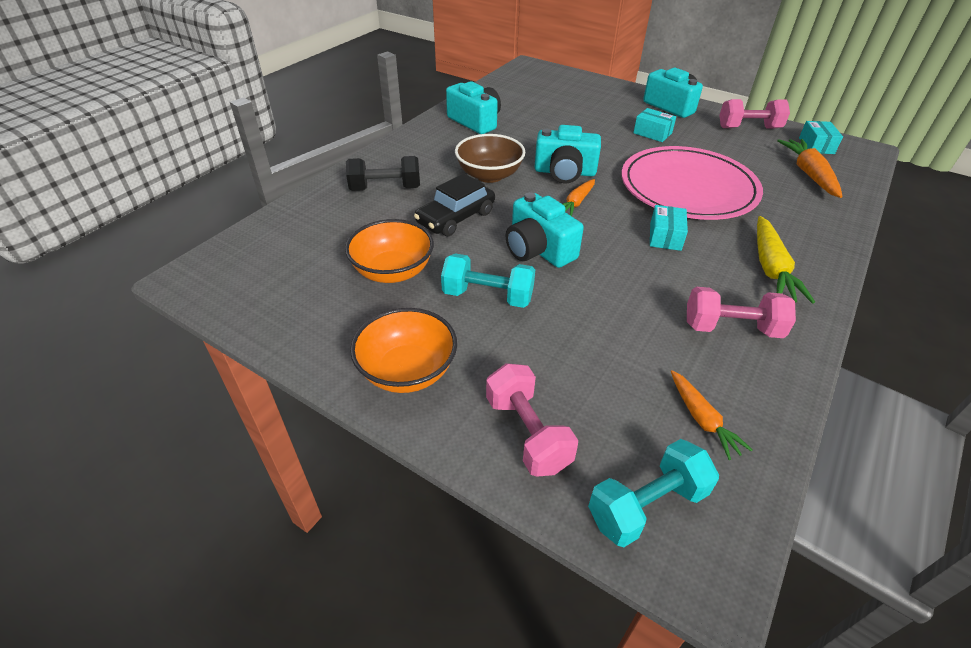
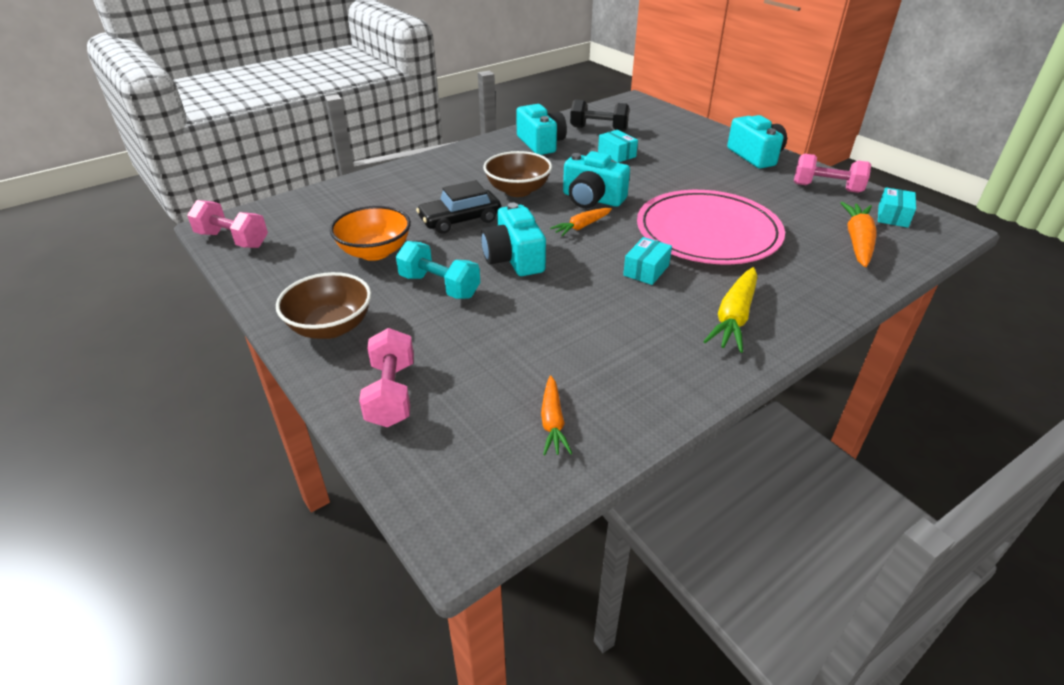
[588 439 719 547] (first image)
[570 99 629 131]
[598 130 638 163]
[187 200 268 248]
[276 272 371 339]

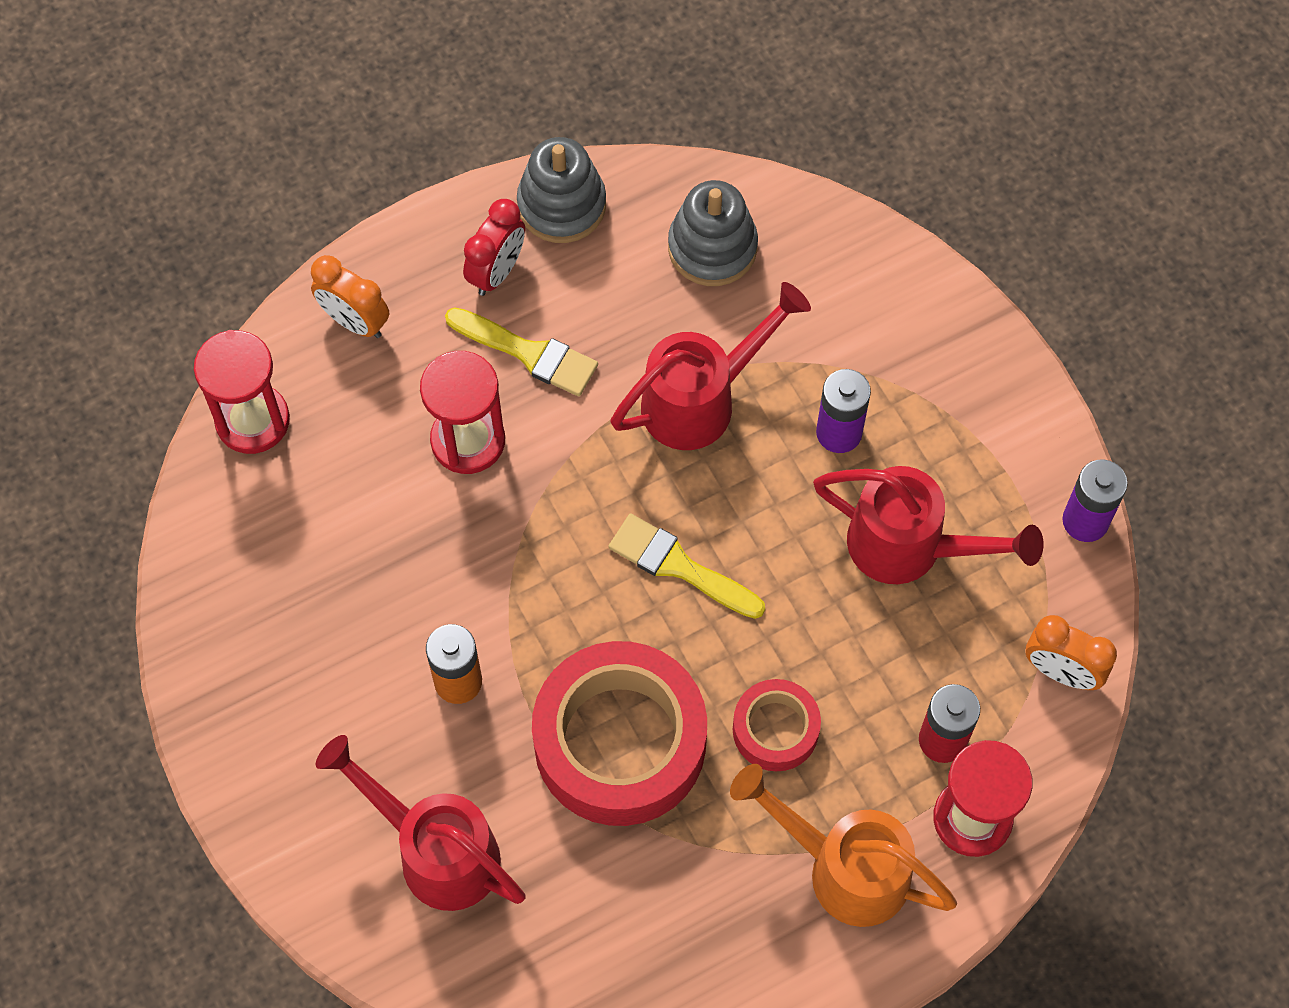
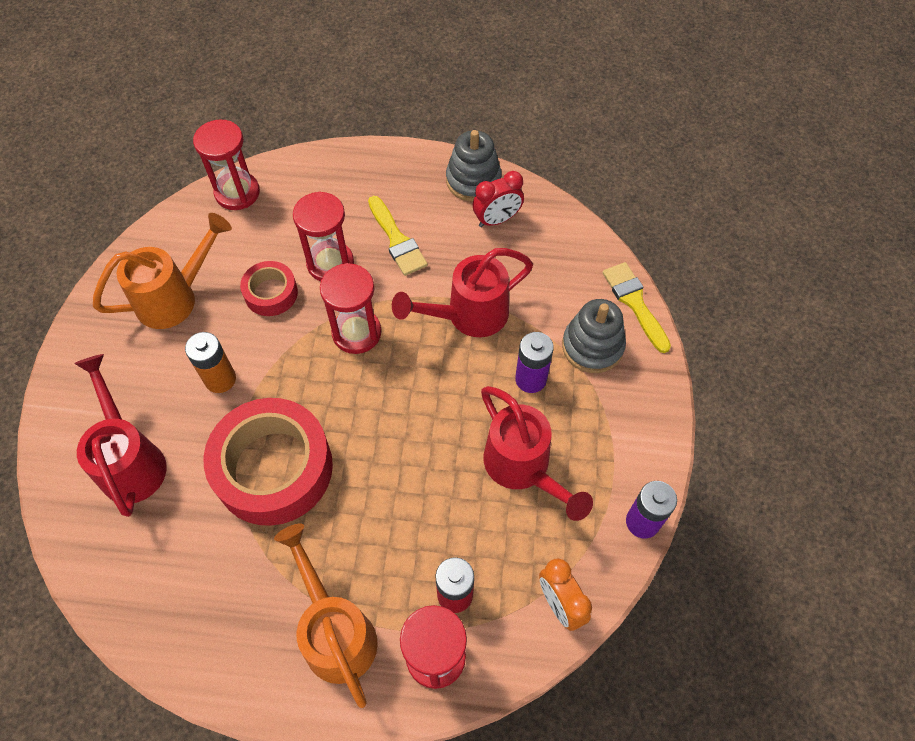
[311 255 389 338] (first image)
[93 213 232 329]
[320 263 381 354]
[473 171 524 227]
[602 262 671 353]
[562 299 626 373]
[240 261 298 316]
[392 248 533 337]

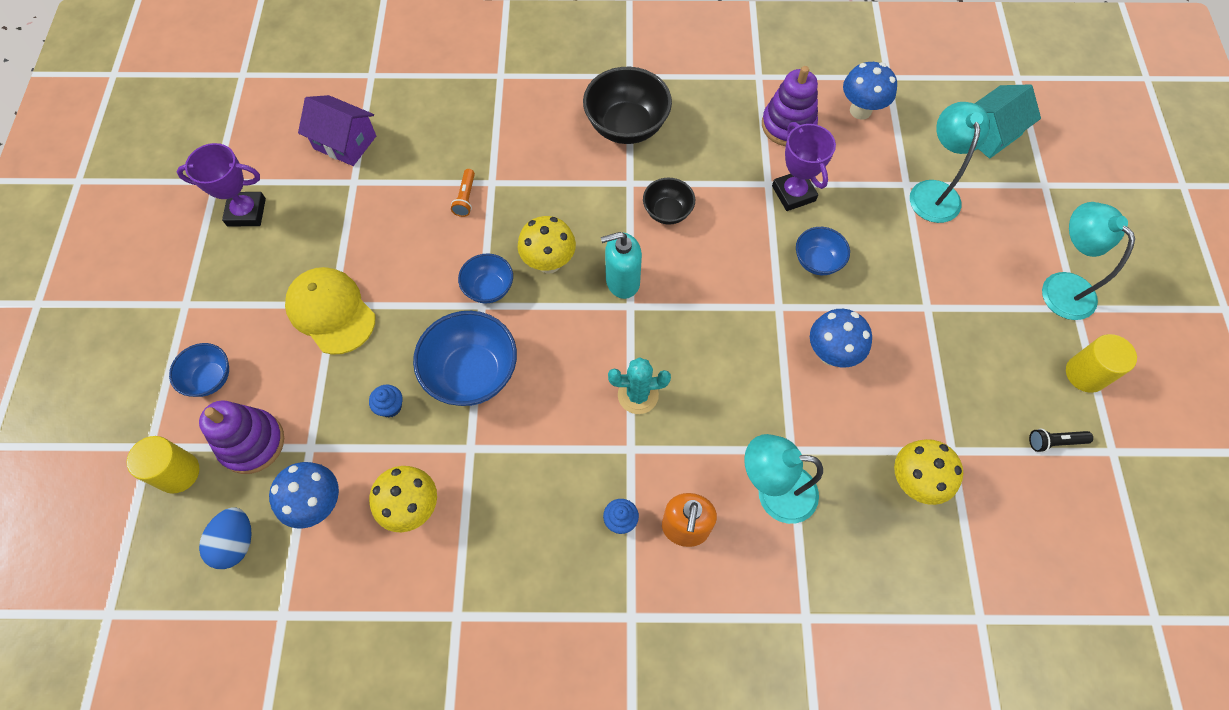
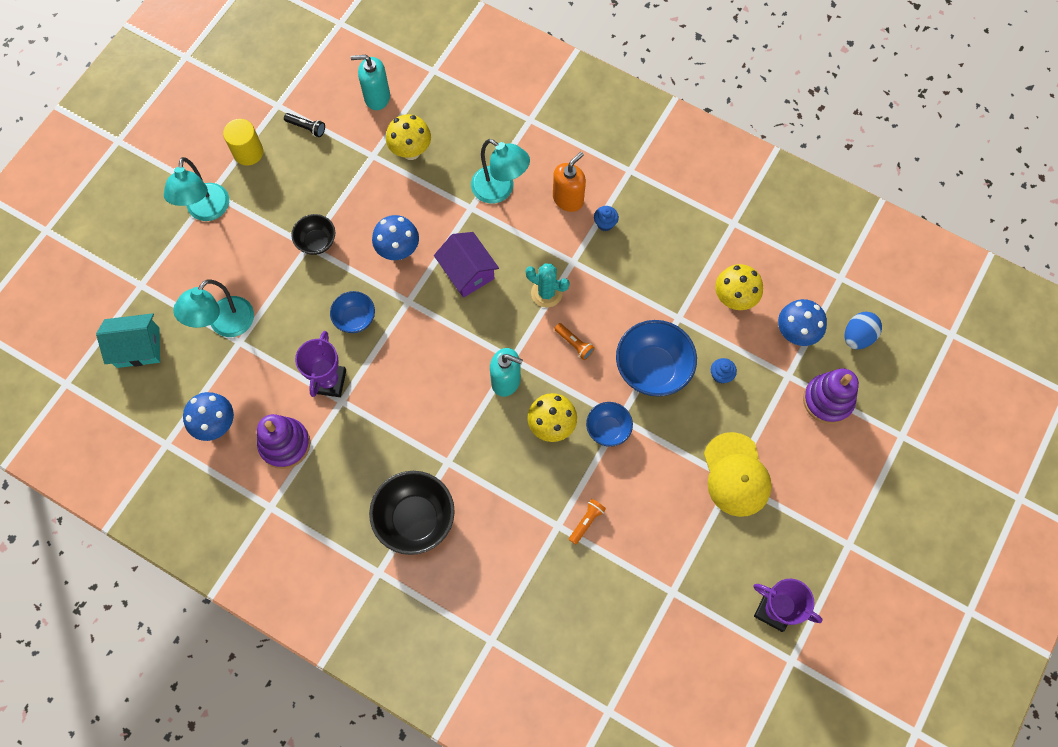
[127 436 200 494] (first image)
[169 343 229 397] (first image)
[351 55 390 110]
[554 323 595 360]
[434 232 499 298]
[291 214 335 255]

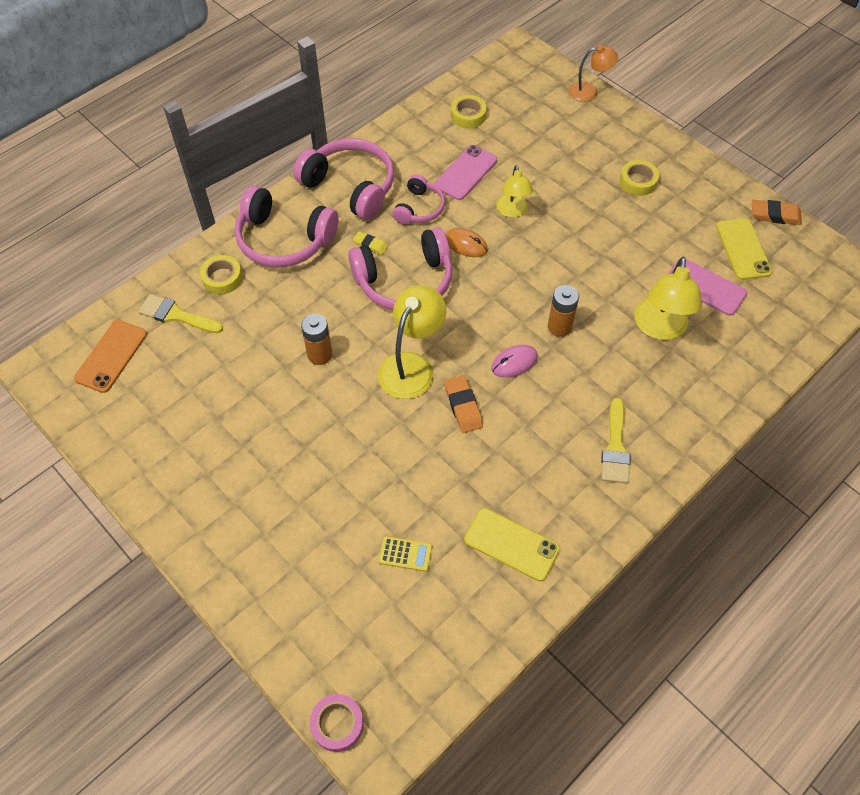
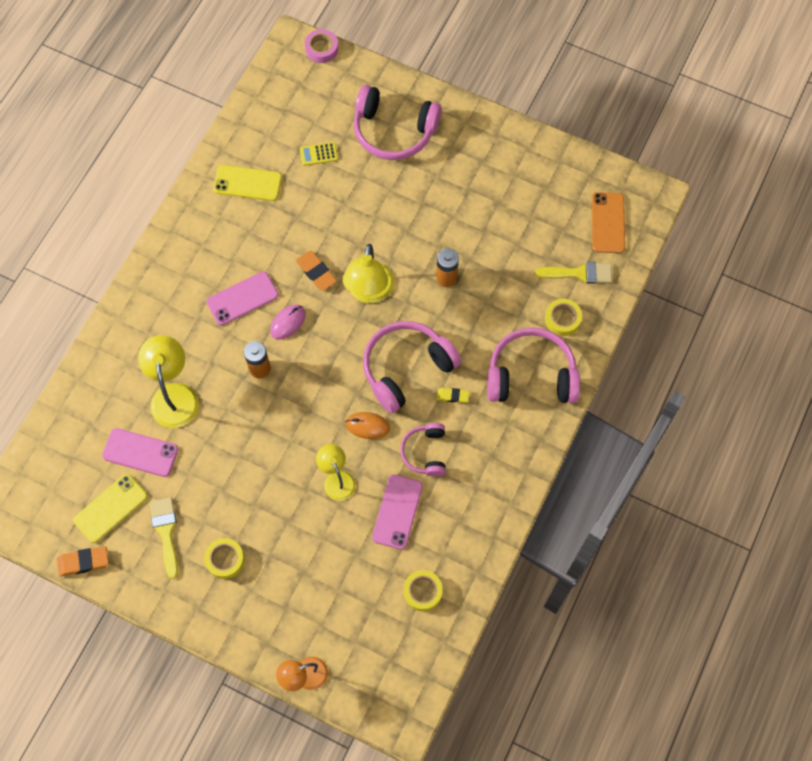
[206 272 278 325]
[354 85 442 160]
[150 497 178 579]
[73 474 148 543]

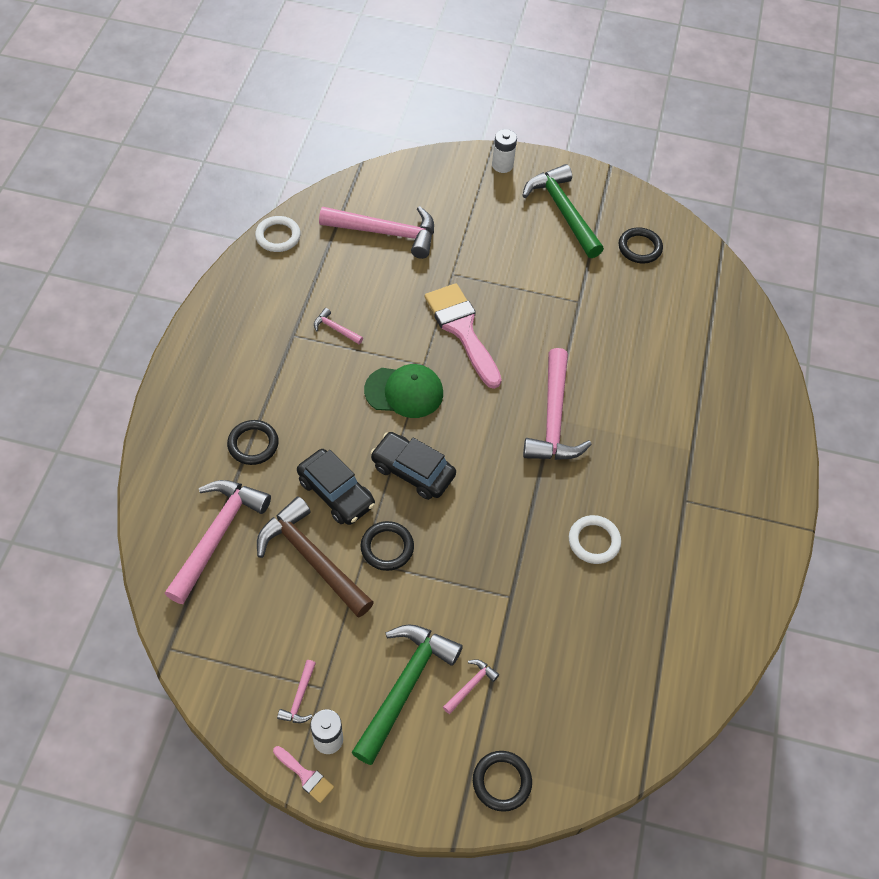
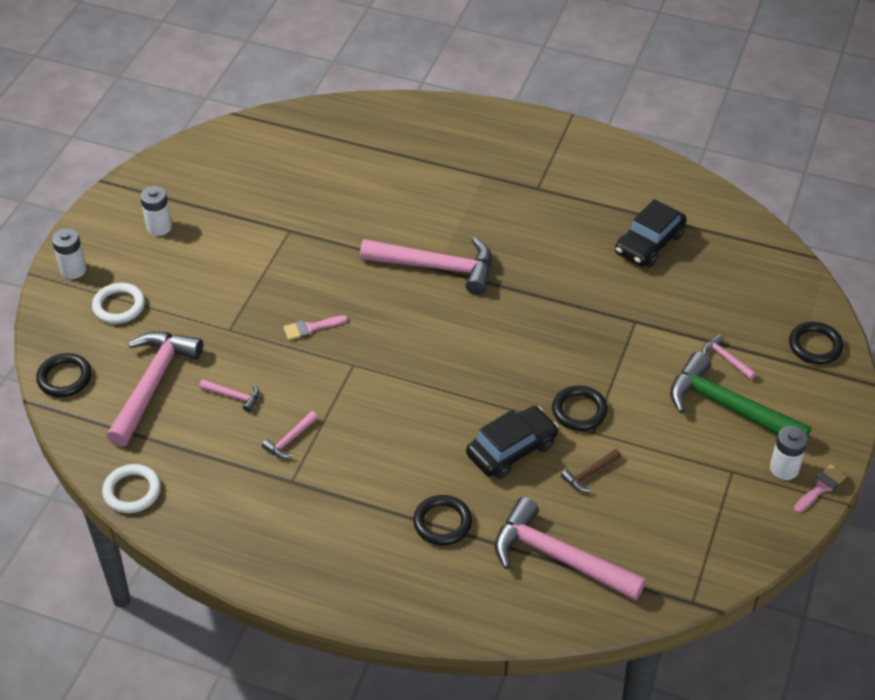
[364 364 443 418] (first image)
[199 379 260 412]
[615 199 686 267]
[92 283 145 324]
[36 353 92 397]
[140 186 172 236]
[561 449 621 492]
[283 315 348 340]

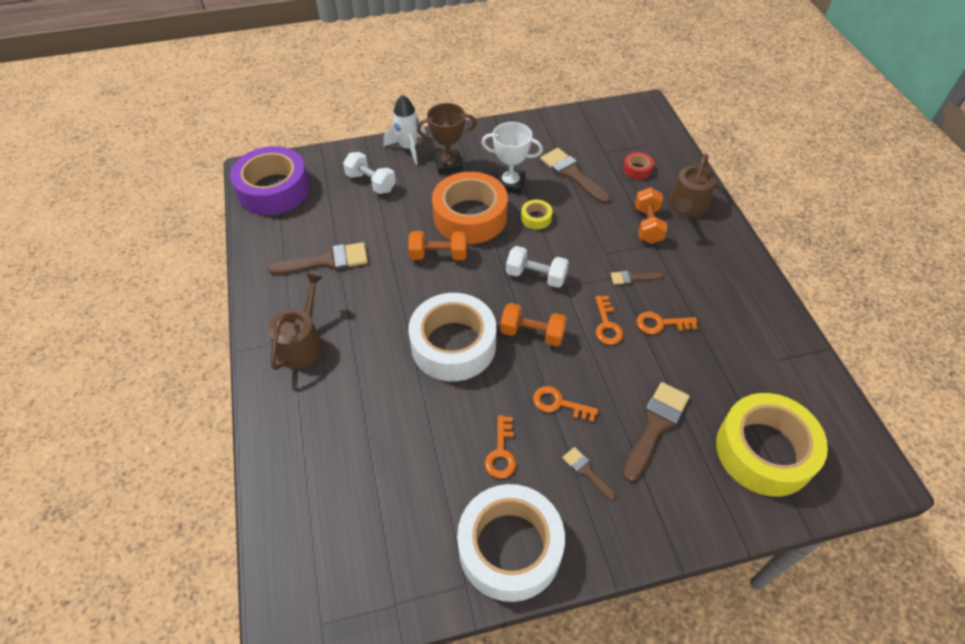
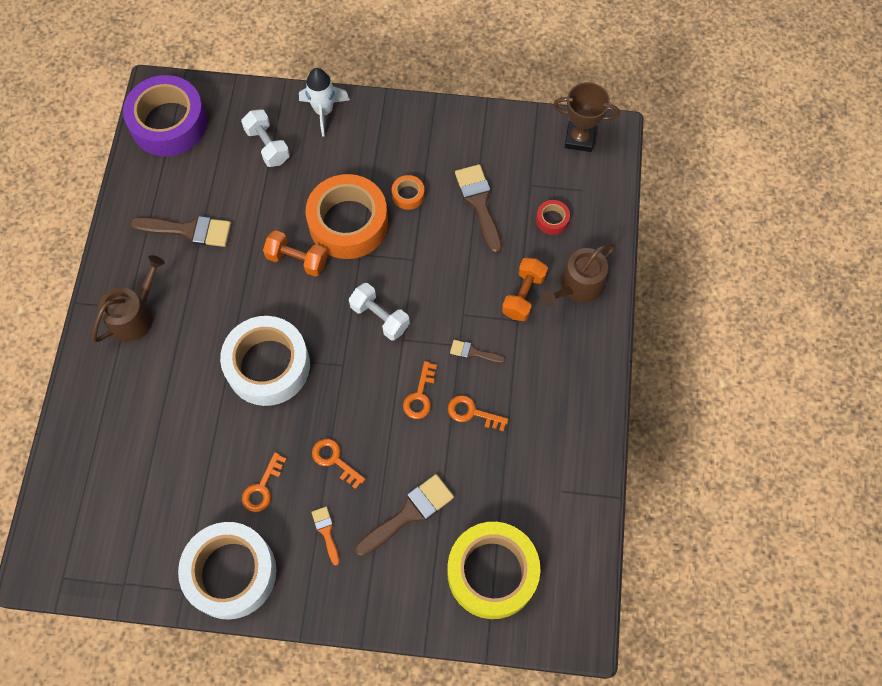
[500 303 567 347] (first image)
[521 200 552 230] (first image)
[553 82 620 152]
[392 175 425 210]
[312 507 340 566]

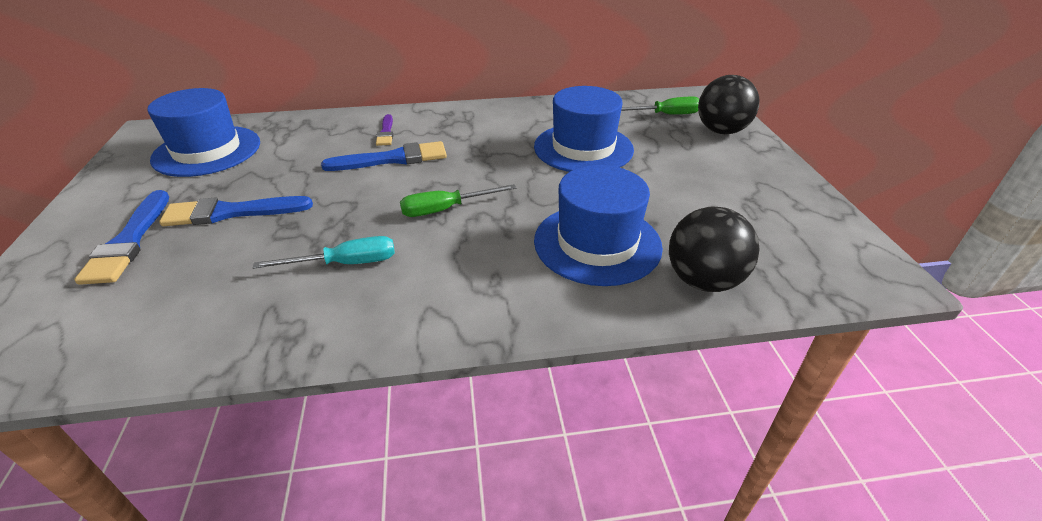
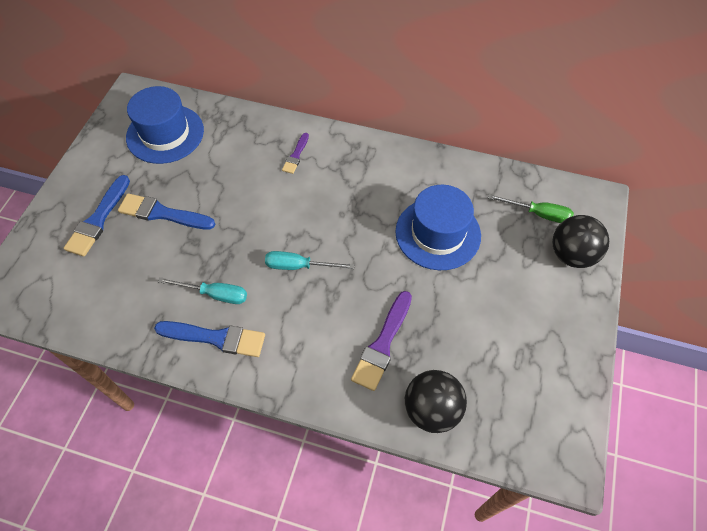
[154 321 265 357]
[351 291 412 391]
[265 251 354 270]

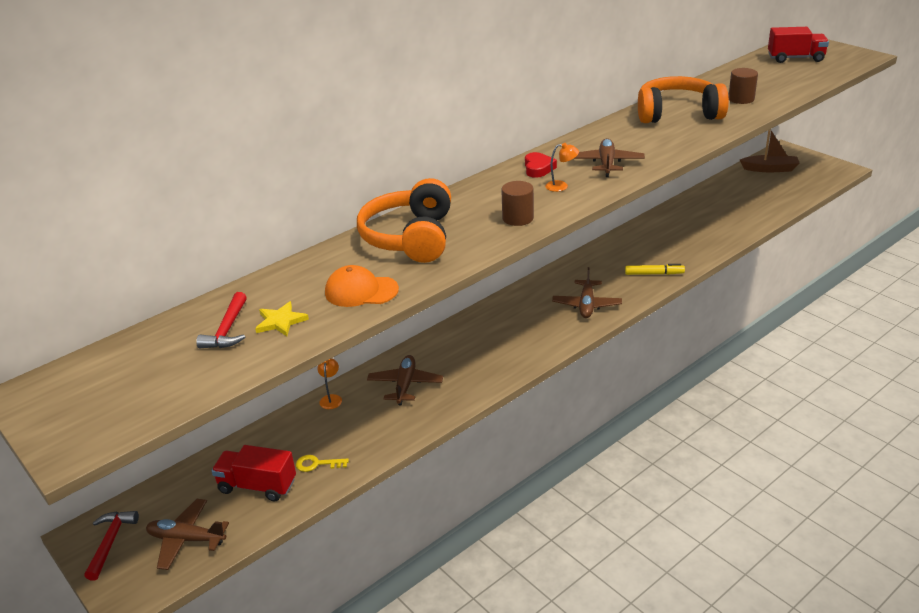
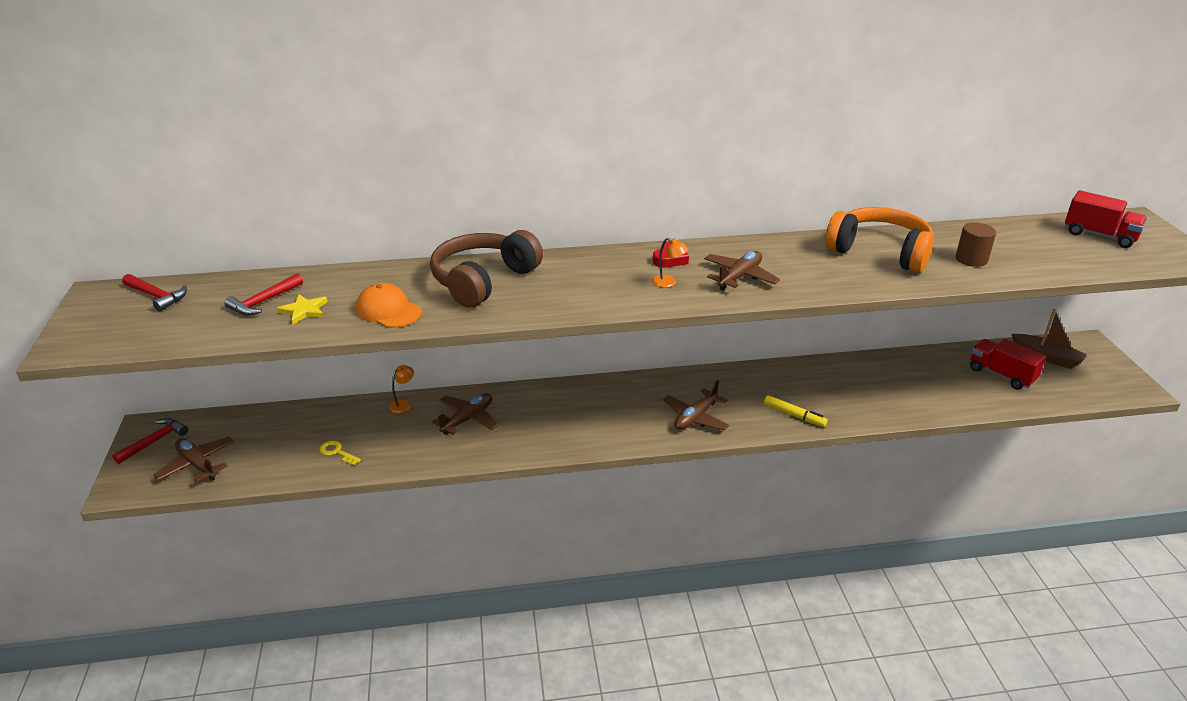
[501 181 534 226] (first image)
[122 274 187 312]
[970 339 1046 390]
[430 230 543 307]

